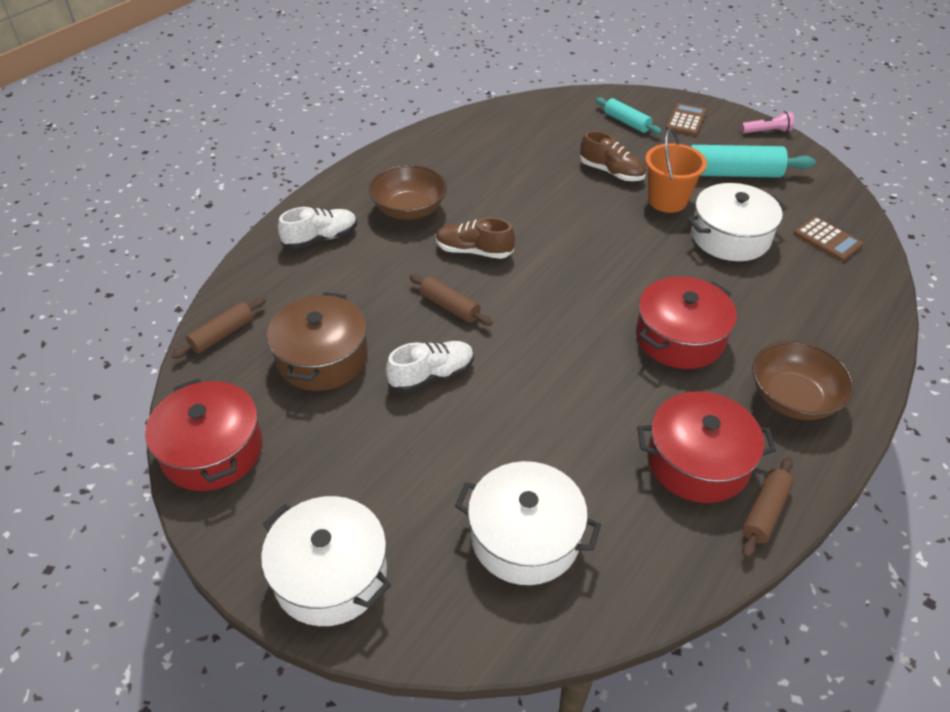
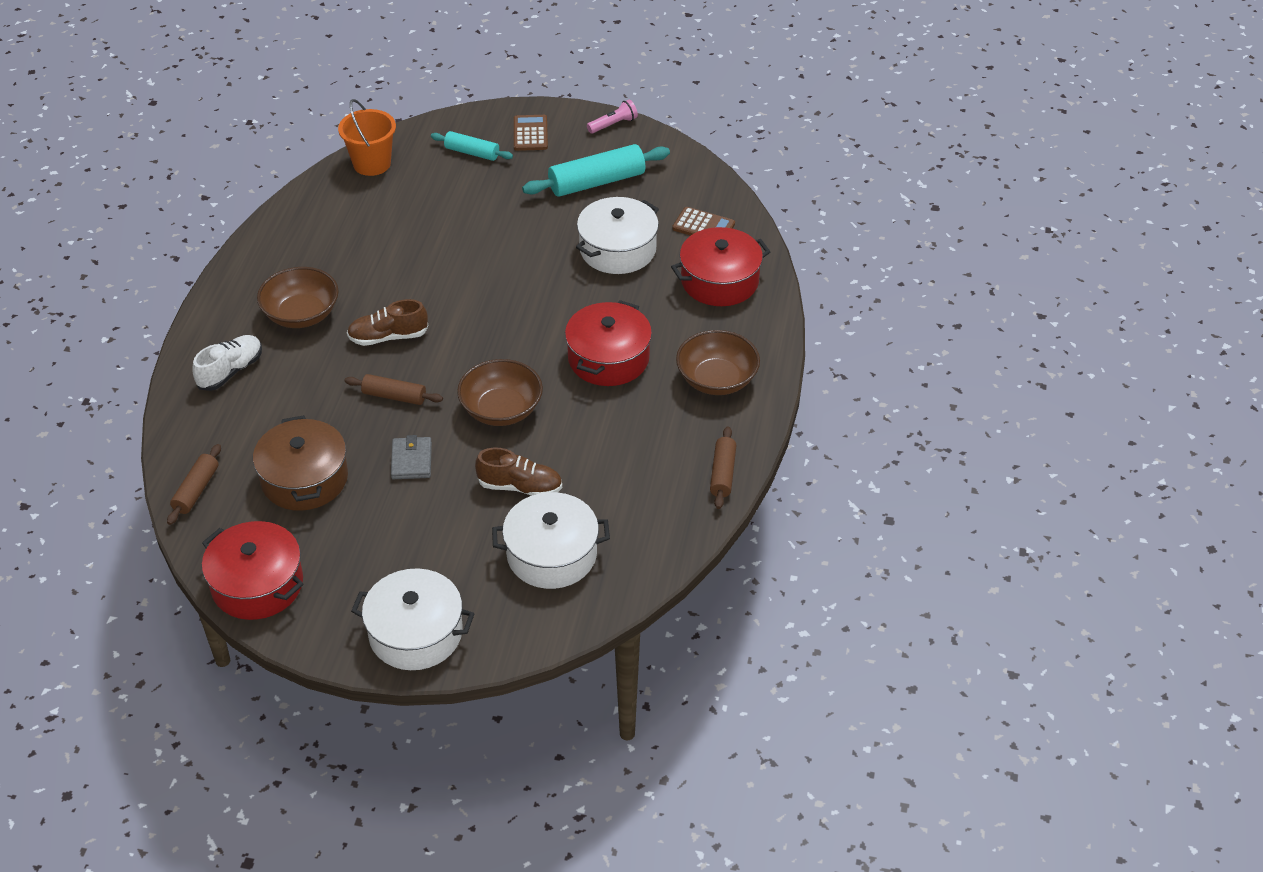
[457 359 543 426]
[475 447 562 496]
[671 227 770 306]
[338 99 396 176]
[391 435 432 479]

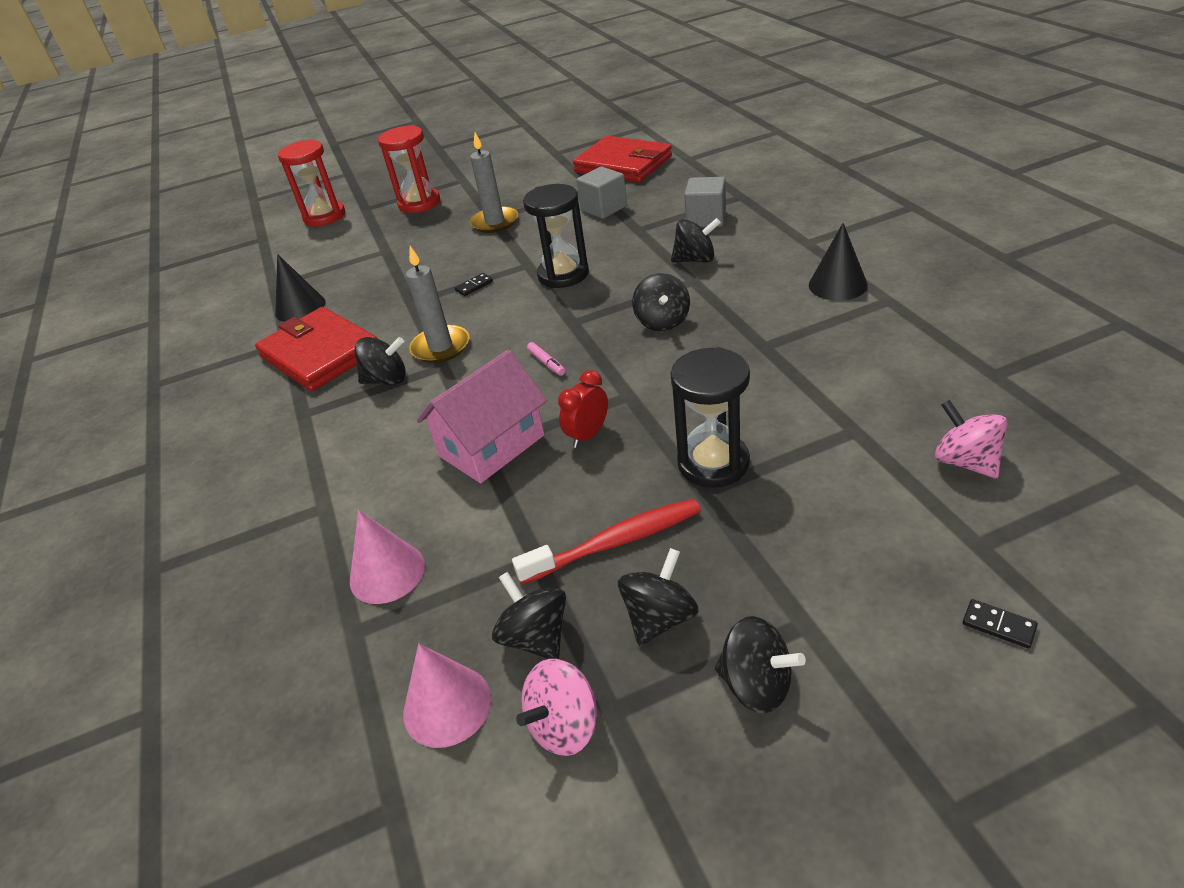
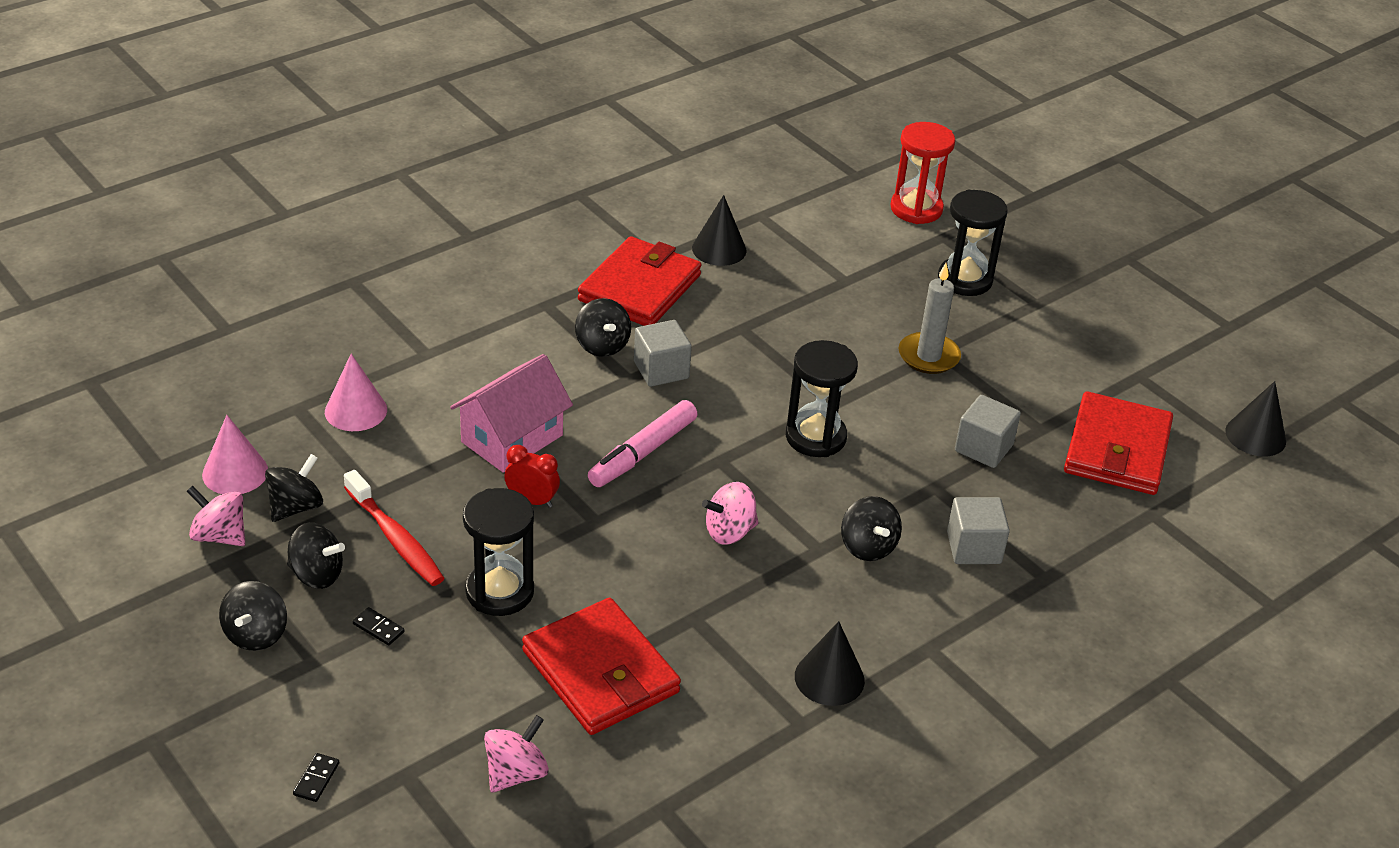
[522 598 681 735]
[1225 381 1286 456]
[353 607 404 645]
[634 320 692 387]
[938 190 1008 296]
[702 482 759 545]
[450 354 573 473]
[588 400 698 487]

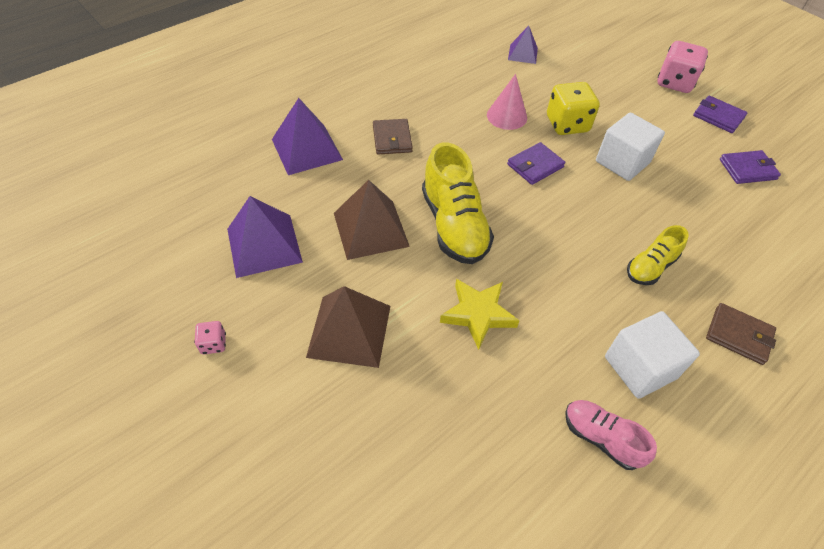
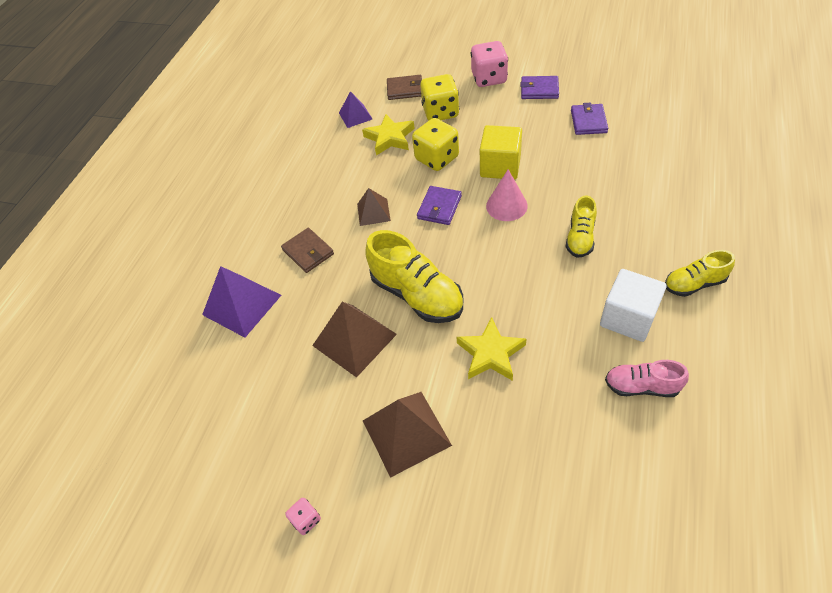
[227 196 303 278] (first image)
[357 188 391 226]
[362 114 415 155]
[420 74 459 121]
[665 250 735 297]
[486 169 528 221]
[387 75 422 100]
[480 125 522 180]
[571 103 608 135]

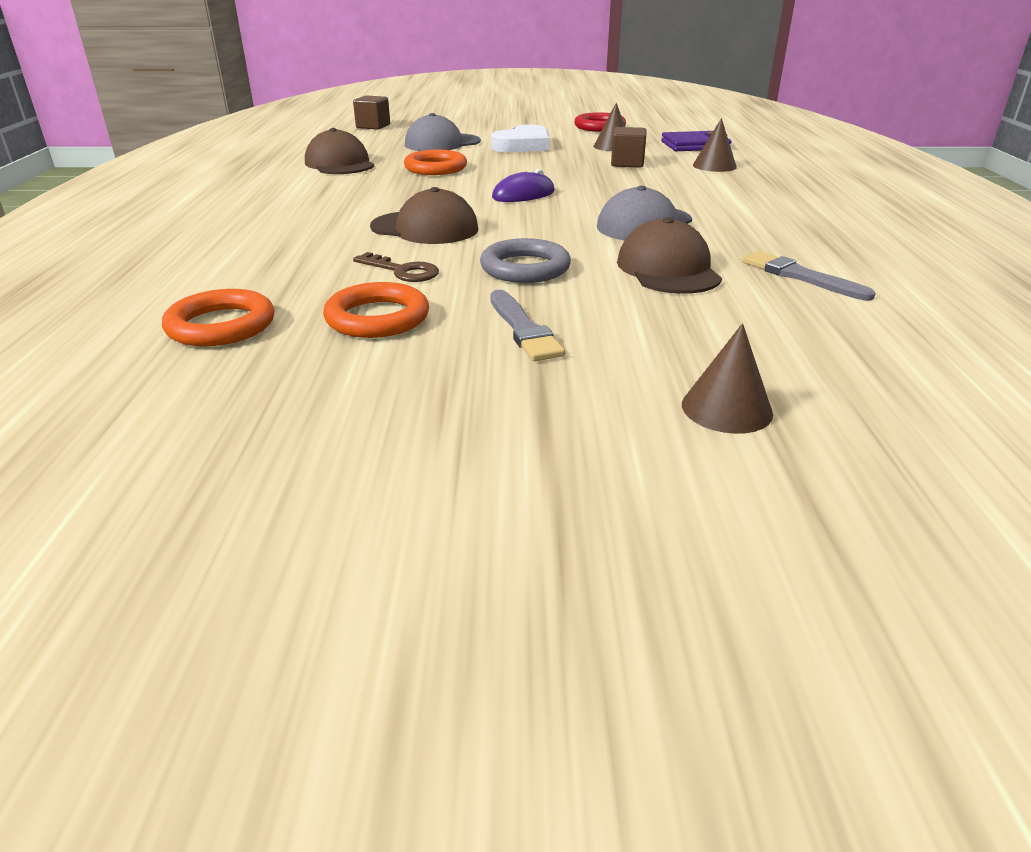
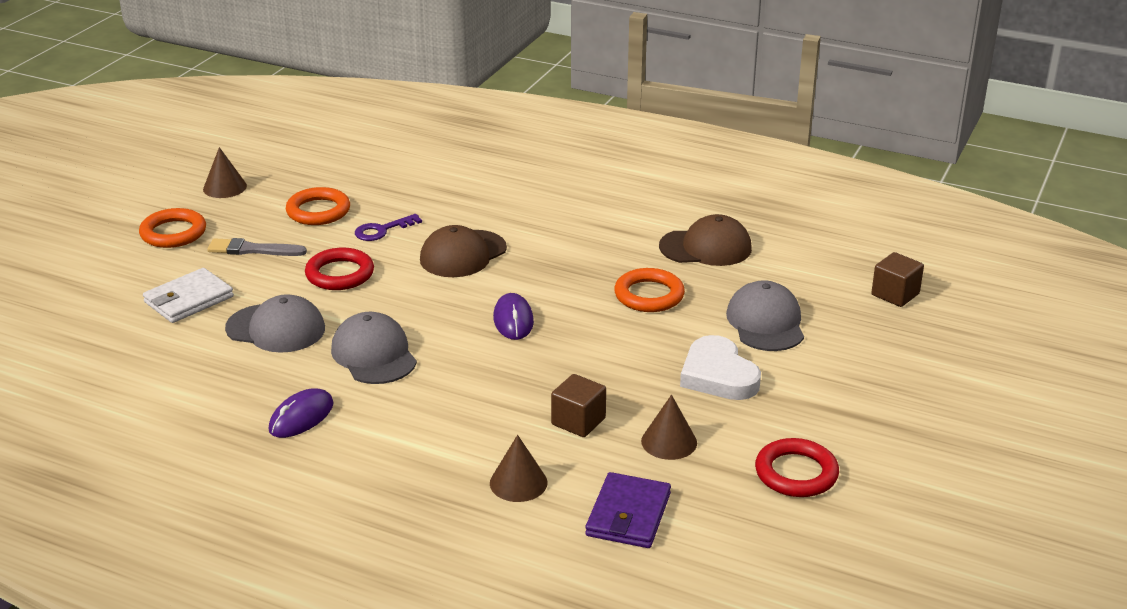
[742 251 876 301] (first image)
[143 268 234 323]
[268 388 334 438]
[139 208 206 248]
[203 147 247 198]
[355 214 422 241]
[305 248 374 290]
[225 294 325 353]

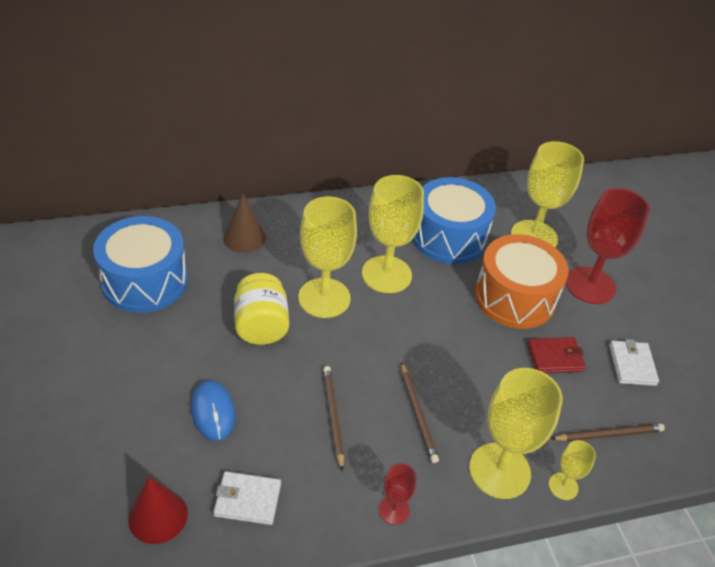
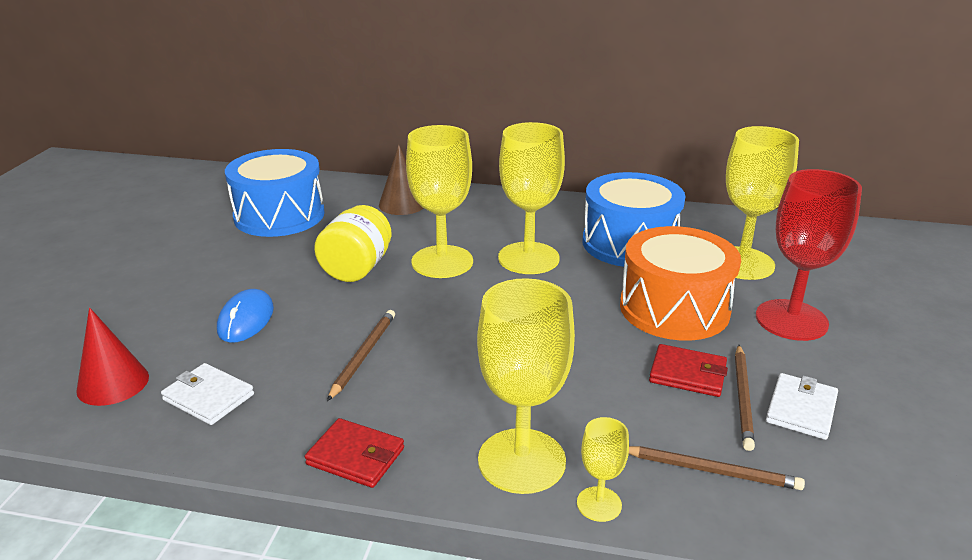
[735 345 755 451]
[305 418 404 488]

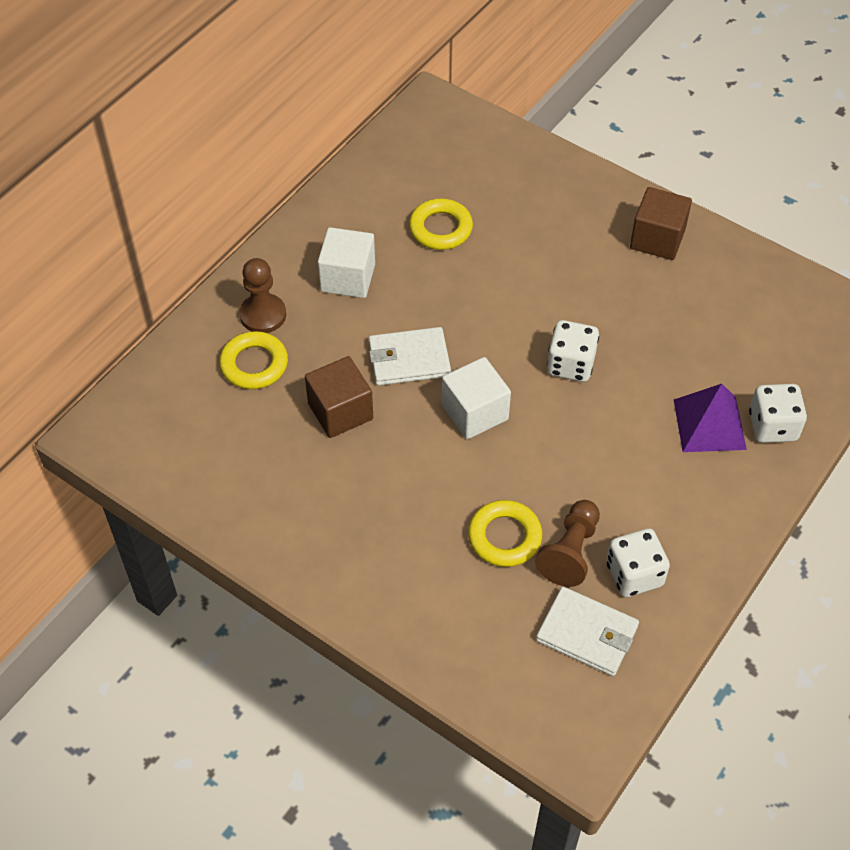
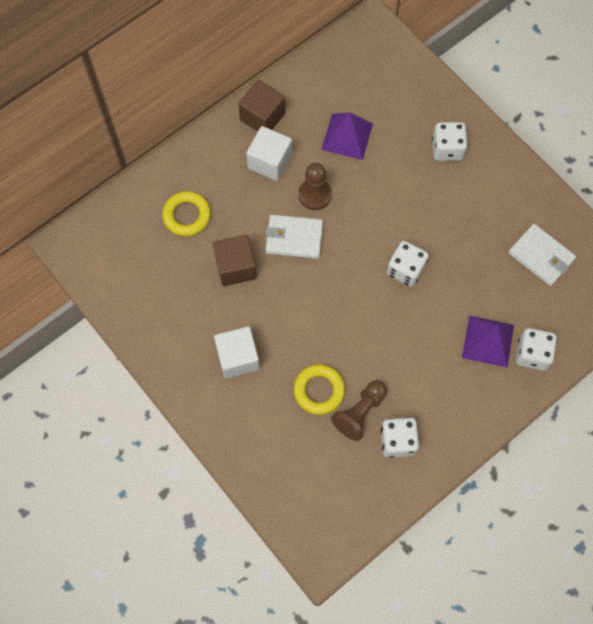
[432 122 468 161]
[298 163 332 210]
[214 326 260 379]
[509 224 576 286]
[238 80 285 131]
[321 112 373 160]

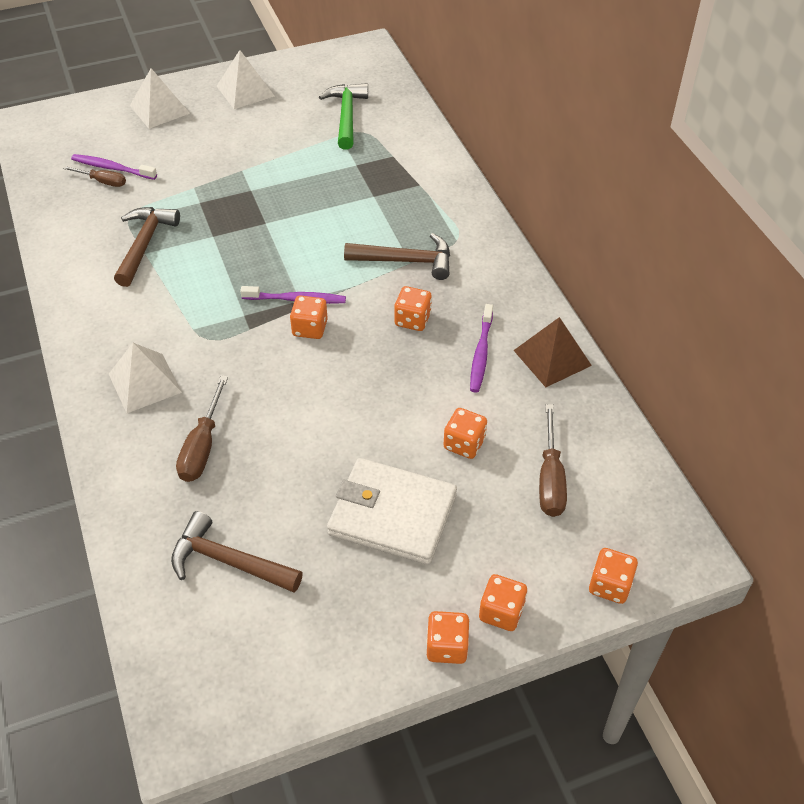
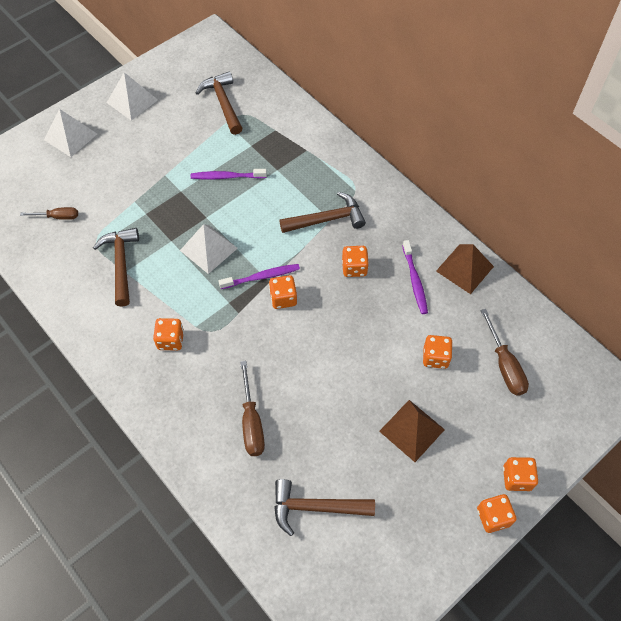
[191 169 267 179]
[180 224 238 274]
[153 318 184 351]
[379 400 445 462]
[196 71 243 135]

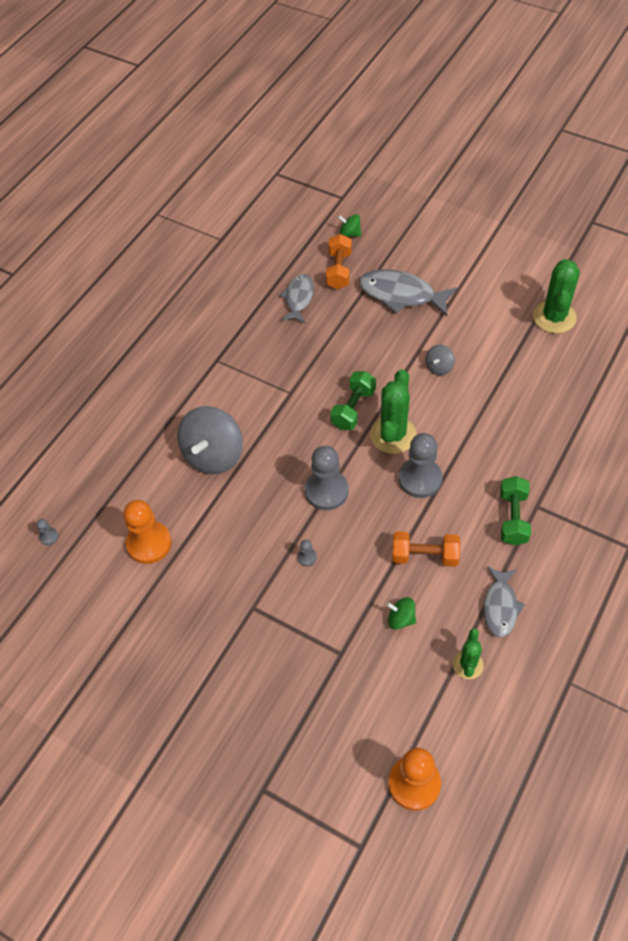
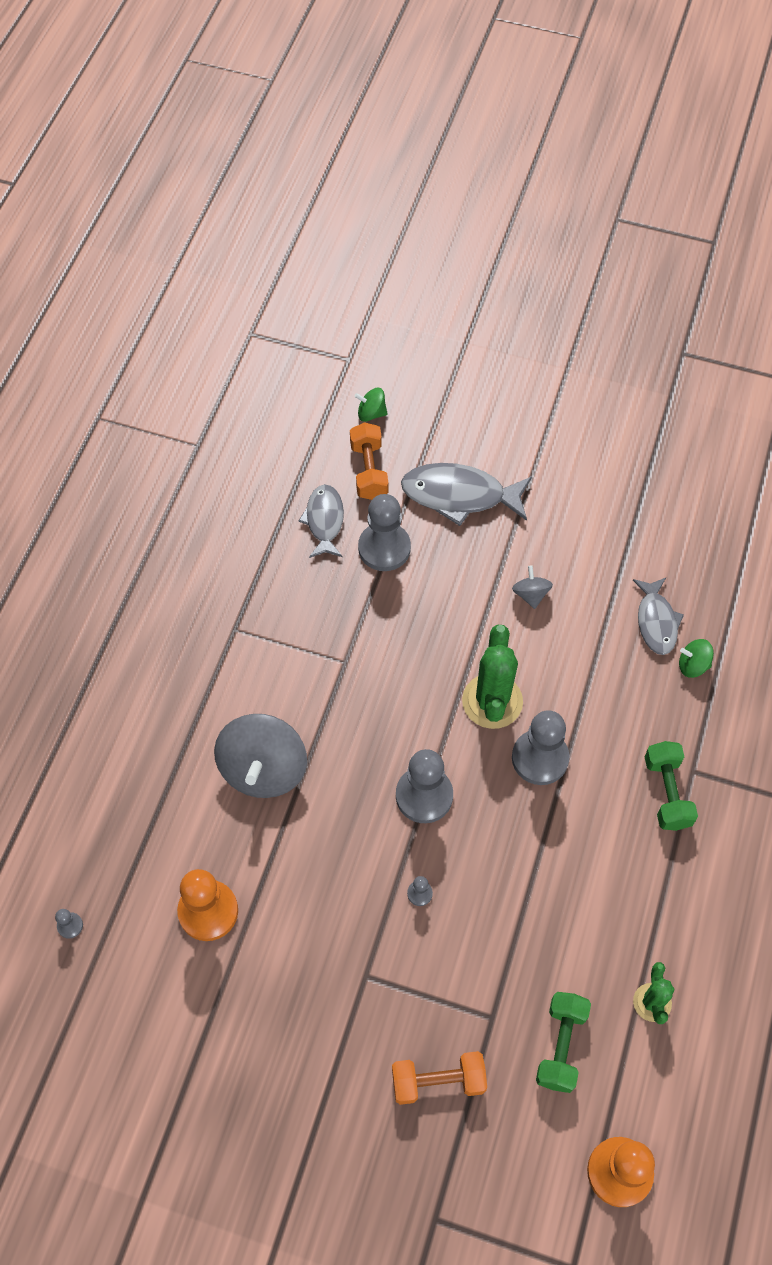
[533 259 580 333] (first image)
[358 494 411 571]
[536 992 591 1093]
[679 639 714 678]
[392 1051 487 1105]
[633 578 684 655]
[512 565 553 609]

